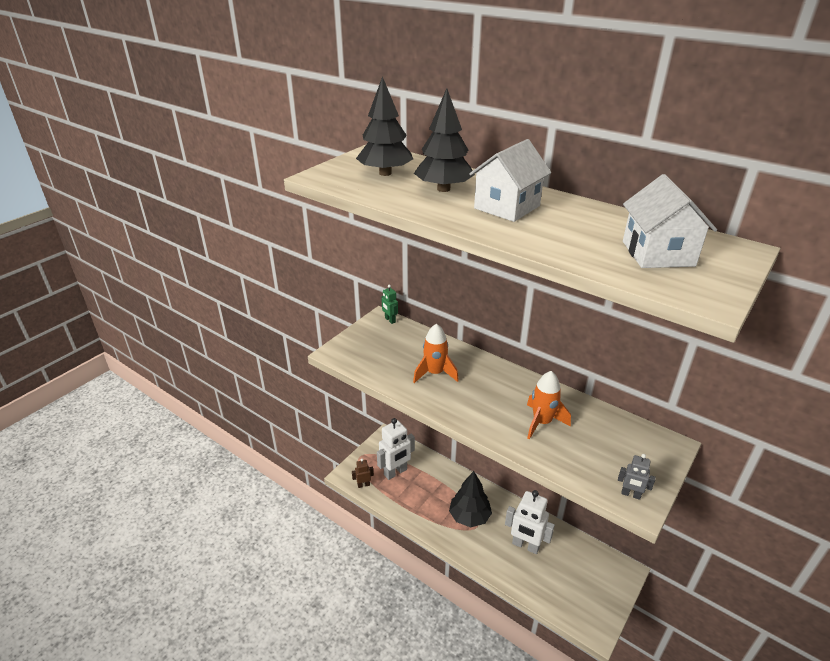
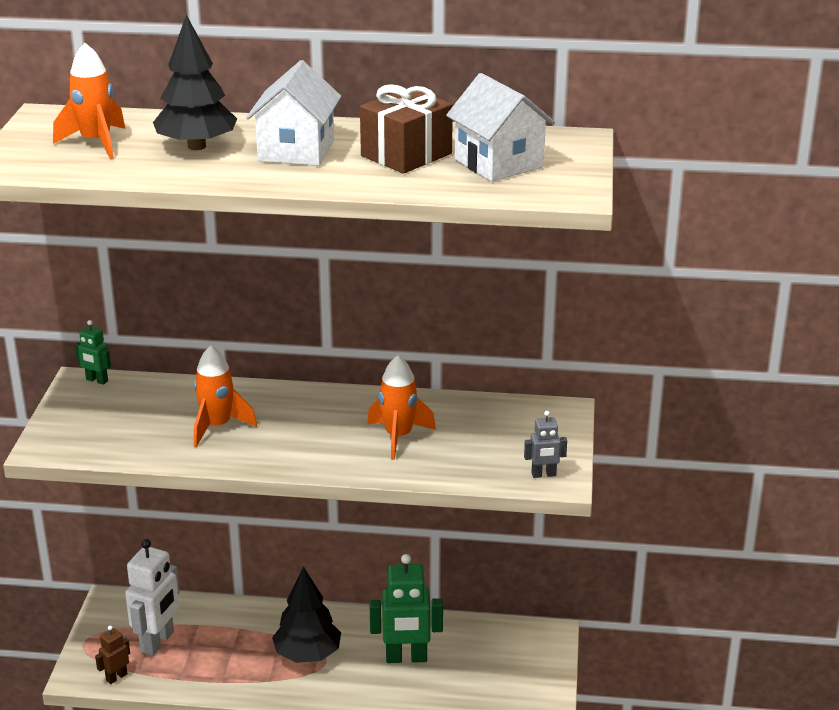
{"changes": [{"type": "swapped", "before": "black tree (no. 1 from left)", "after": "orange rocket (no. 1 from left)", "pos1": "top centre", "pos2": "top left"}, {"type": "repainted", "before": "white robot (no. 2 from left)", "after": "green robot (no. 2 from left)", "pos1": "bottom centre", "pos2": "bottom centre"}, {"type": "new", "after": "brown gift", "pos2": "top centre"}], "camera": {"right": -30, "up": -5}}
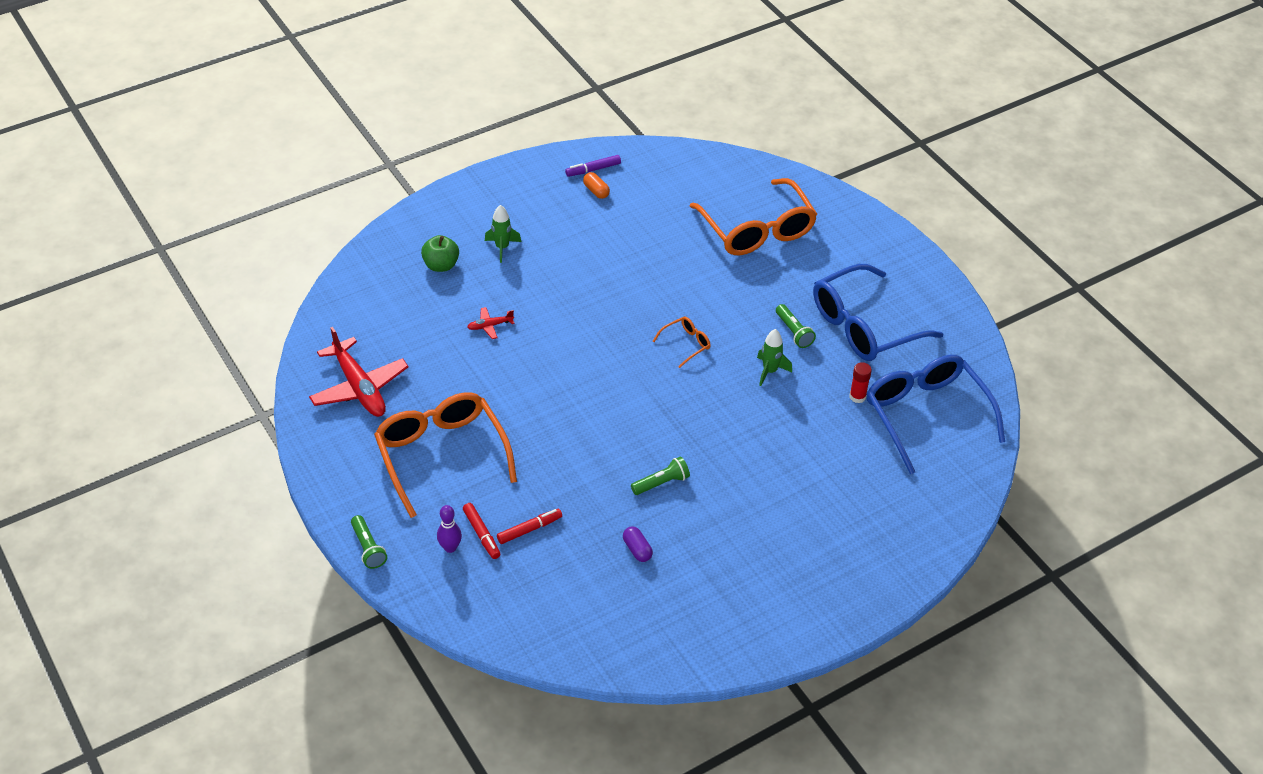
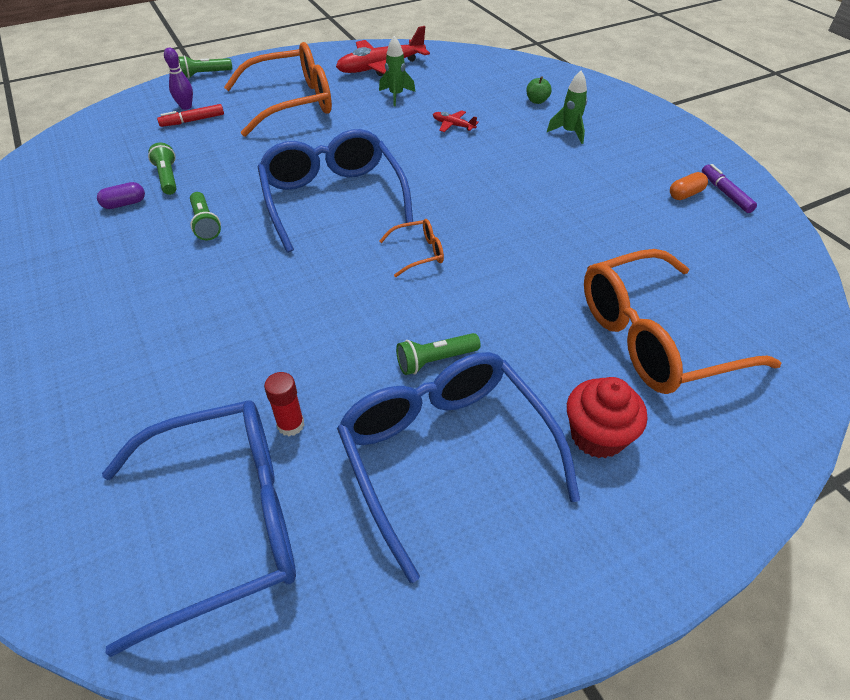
{"changes": [{"type": "scaled", "before": "green apple", "pos1": "top centre", "pos2": "top centre", "scale": 0.66}, {"type": "rotated", "before": "red plane (no. 2 from left)", "pos1": "centre", "pos2": "top centre", "turn": -45}, {"type": "gone", "before": "red marker (no. 2 from left)", "pos1": "bottom centre"}, {"type": "rotated", "before": "orange glasses (no. 2 from left)", "pos1": "centre", "pos2": "centre", "turn": -75}, {"type": "shifted", "before": "green rocket (no. 2 from left in the first image)", "after": "green rocket (no. 1 from left)", "pos1": "centre", "pos2": "top centre"}, {"type": "new", "after": "green flashlight (no. 1 from left)", "pos2": "top left"}, {"type": "new", "after": "blue glasses (no. 2 from left)", "pos2": "top centre"}, {"type": "new", "after": "red cupcake", "pos2": "middle right"}], "camera": {"right": 95, "up": 0}}
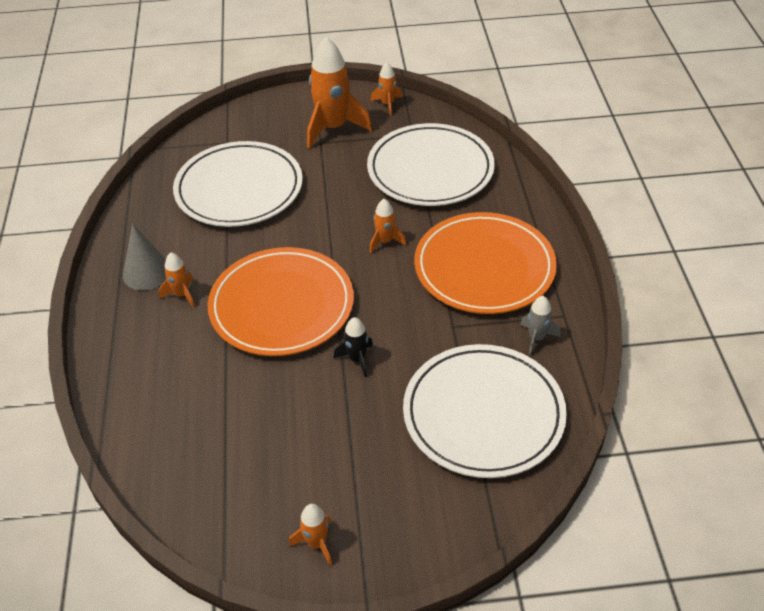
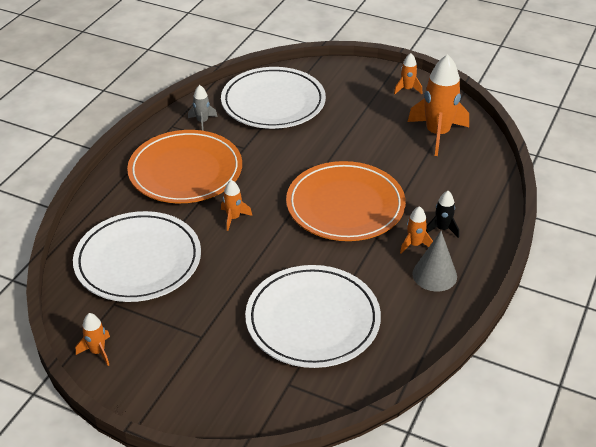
{"changes": [{"type": "shifted", "before": "orange rocket (no. 3 from left in the first image)", "after": "orange rocket (no. 5 from left)", "pos1": "top centre", "pos2": "top right"}, {"type": "shifted", "before": "black rocket", "pos1": "centre", "pos2": "middle right"}], "camera": {"right": -150, "up": -5}}
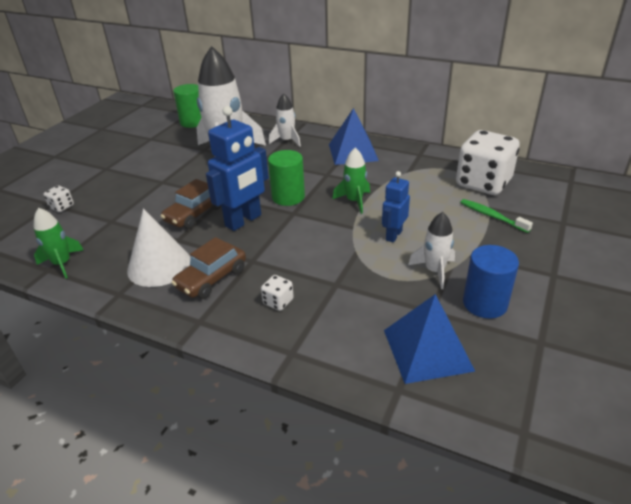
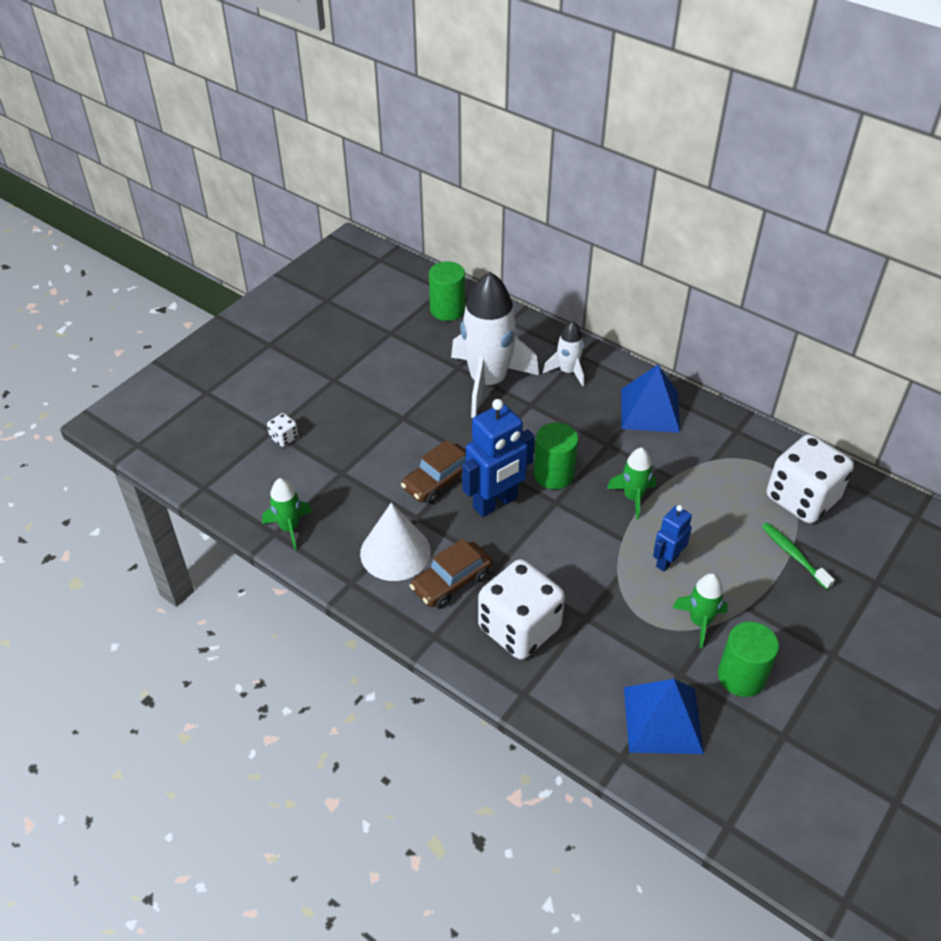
{"changes": [{"type": "scaled", "before": "white dice (no. 2 from left)", "pos1": "centre", "pos2": "centre", "scale": 2.46}, {"type": "repainted", "before": "white rocket (no. 3 from left)", "after": "green rocket (no. 3 from left)", "pos1": "middle right", "pos2": "middle right"}, {"type": "repainted", "before": "blue cylinder", "after": "green cylinder (no. 3 from left)", "pos1": "middle right", "pos2": "bottom right"}], "camera": {"right": 10, "up": 10}}
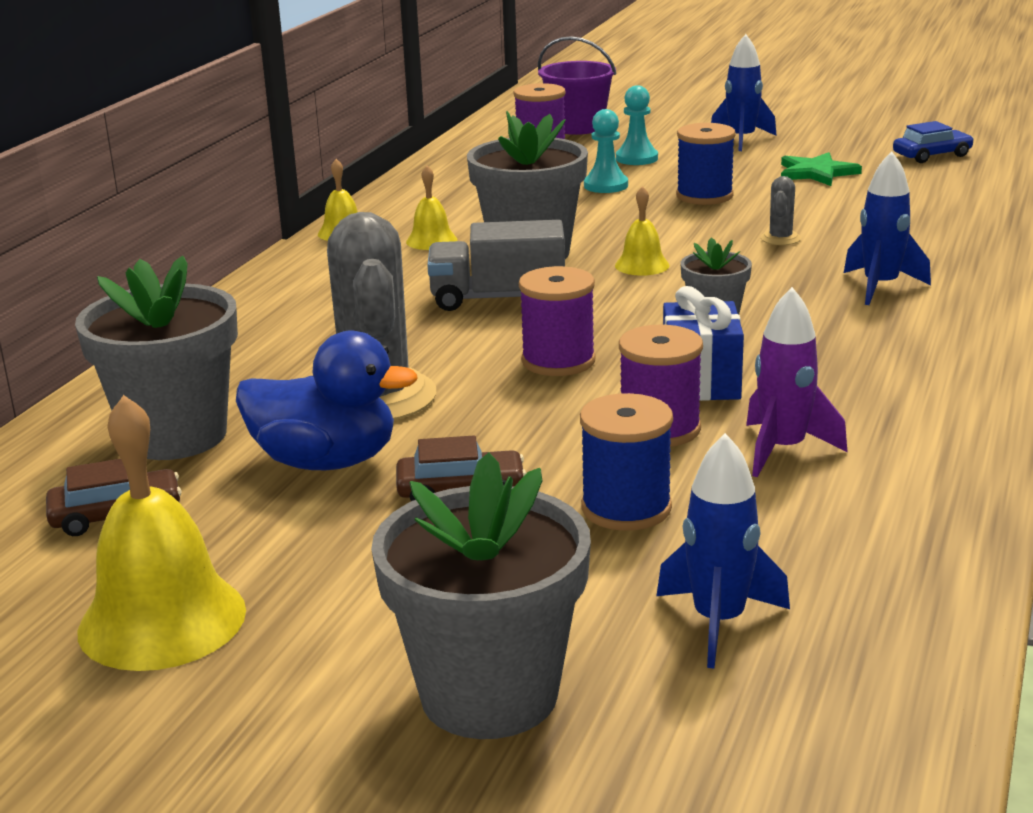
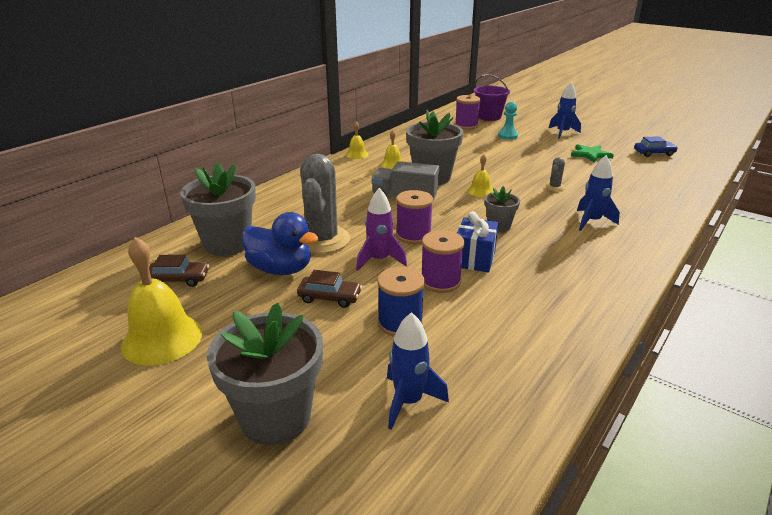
{"changes": [{"type": "gone", "before": "turquoise pawn (no. 1 from left)", "pos1": "top centre"}, {"type": "gone", "before": "blue spool (no. 2 from left)", "pos1": "top right"}, {"type": "shifted", "before": "purple rocket", "pos1": "middle right", "pos2": "centre"}], "camera": {"right": 15, "up": 5}}
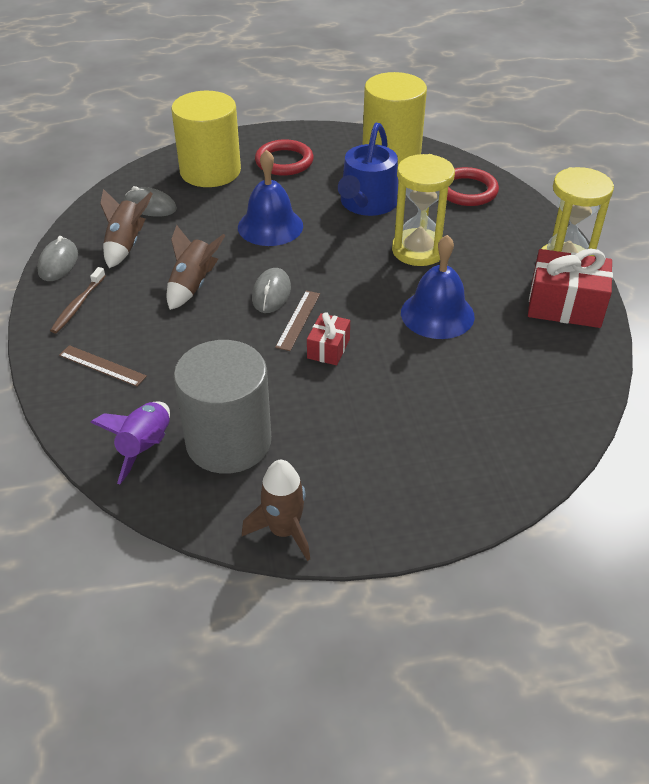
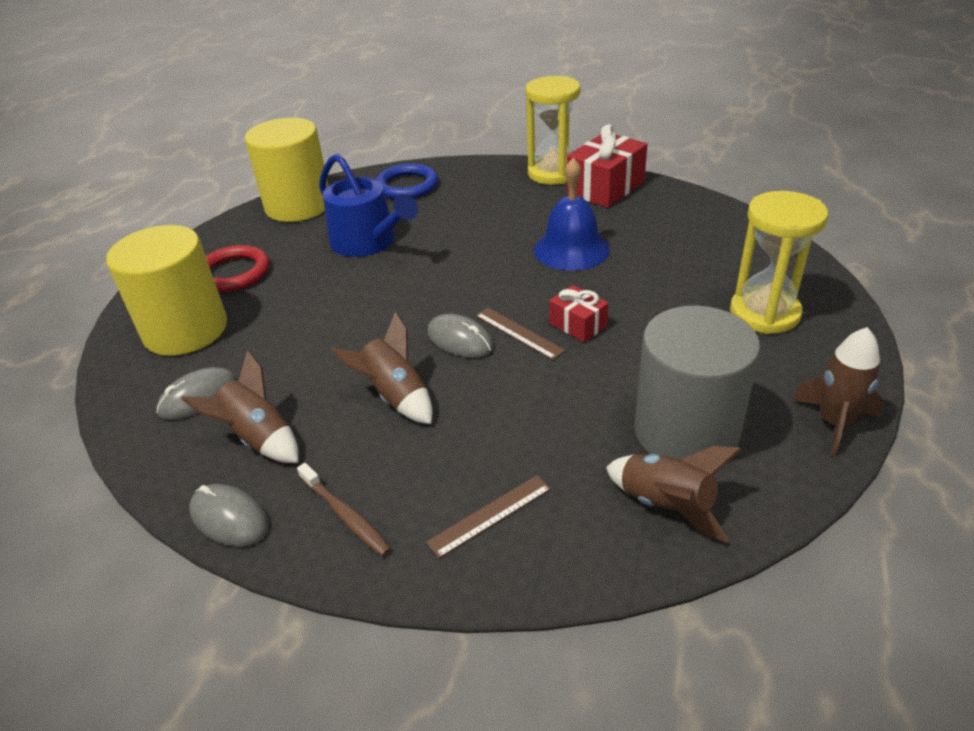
{"changes": [{"type": "repainted", "before": "purple rocket", "after": "brown rocket (no. 3 from left)", "pos1": "middle left", "pos2": "bottom right"}, {"type": "gone", "before": "blue bell (no. 1 from left)", "pos1": "top centre"}, {"type": "shifted", "before": "yellow hourglass (no. 1 from left in the first image)", "after": "yellow hourglass (no. 2 from left)", "pos1": "top centre", "pos2": "middle right"}, {"type": "repainted", "before": "red ring (no. 2 from left)", "after": "blue ring", "pos1": "top right", "pos2": "top centre"}], "camera": {"right": -60, "up": -5}}
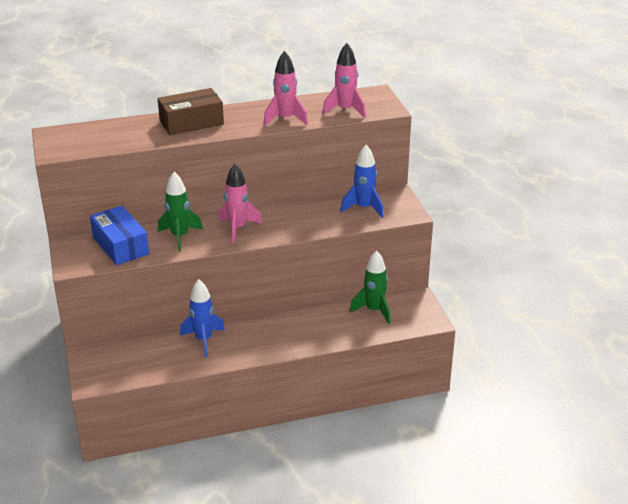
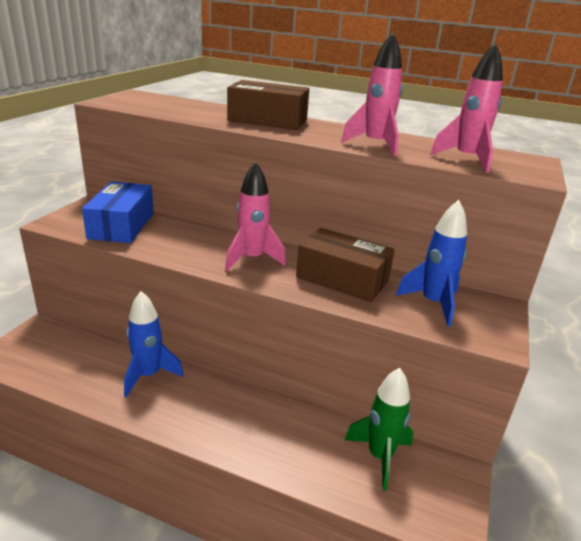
{"changes": [{"type": "gone", "before": "green rocket (no. 1 from left)", "pos1": "middle left"}, {"type": "new", "after": "brown box (no. 2 from left)", "pos2": "centre"}], "camera": {"right": 35, "up": -5}}
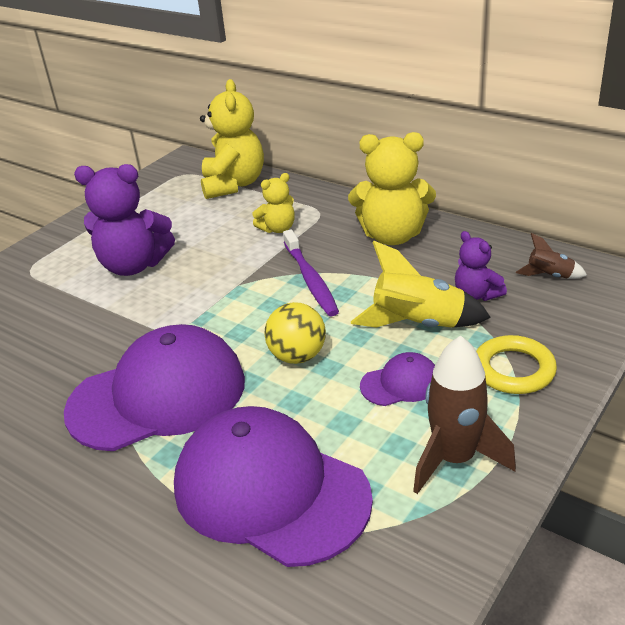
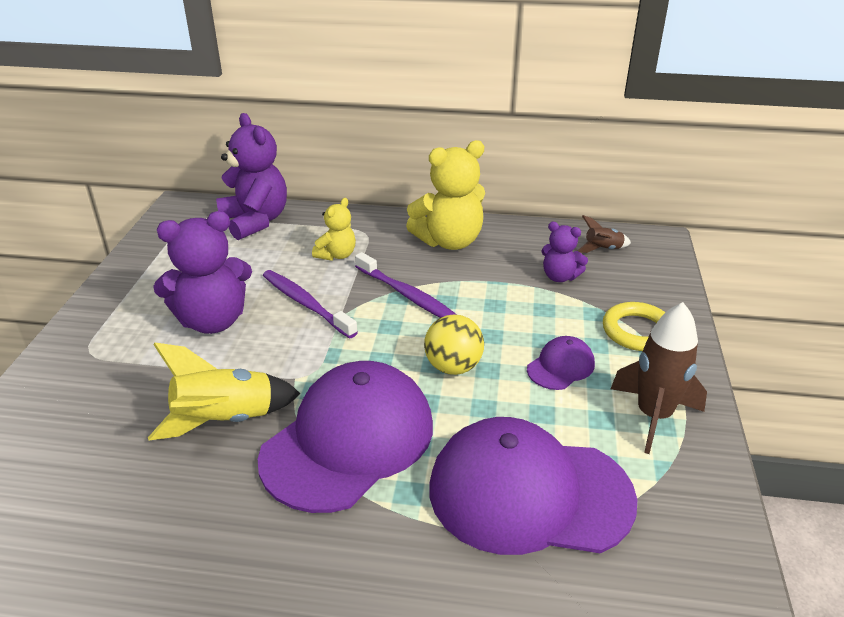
{"changes": [{"type": "repainted", "before": "yellow teddy bear (no. 1 from left)", "after": "purple teddy bear (no. 2 from left)", "pos1": "top centre", "pos2": "top left"}, {"type": "shifted", "before": "yellow rocket", "pos1": "middle right", "pos2": "middle left"}, {"type": "new", "after": "purple toothbrush (no. 1 from left)", "pos2": "centre"}], "camera": {"right": -30, "up": 0}}
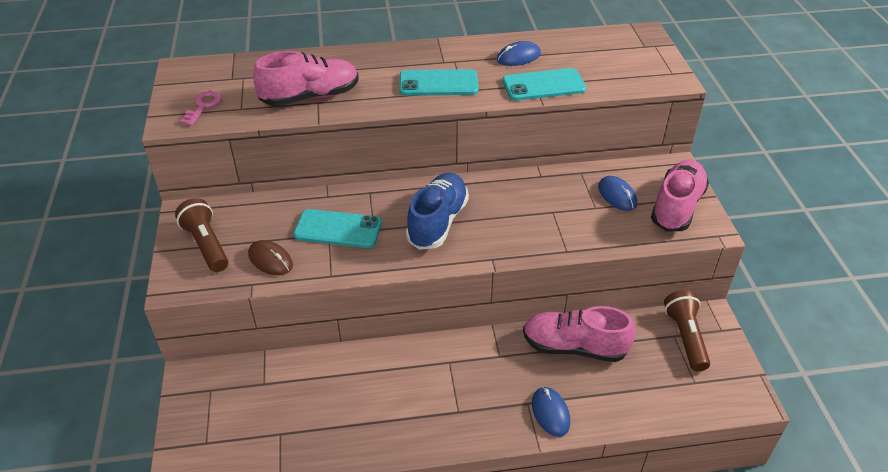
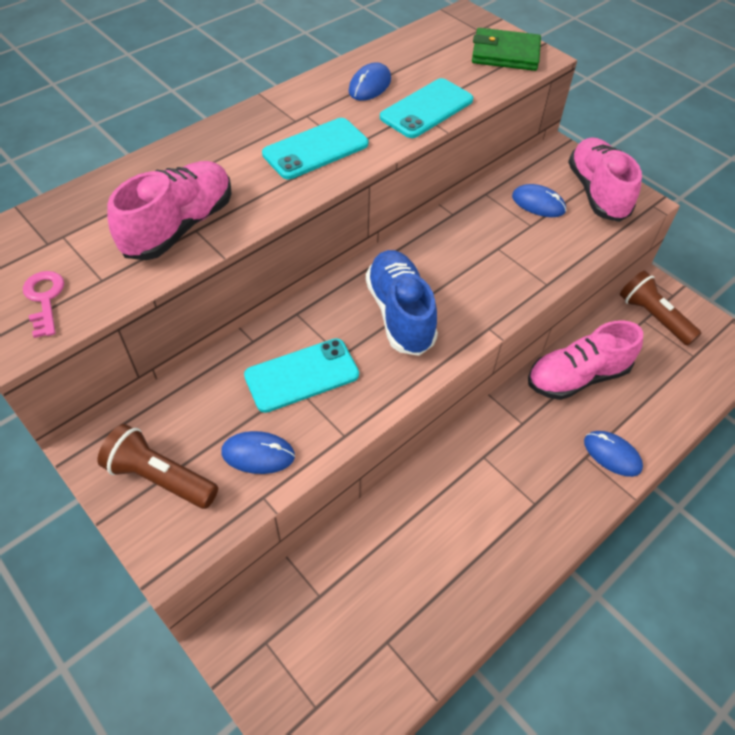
{"changes": [{"type": "repainted", "before": "brown mouse", "after": "blue mouse (no. 1 from left)", "pos1": "middle left", "pos2": "centre"}, {"type": "new", "after": "green wallet", "pos2": "top right"}], "camera": {"right": -35, "up": 10}}
